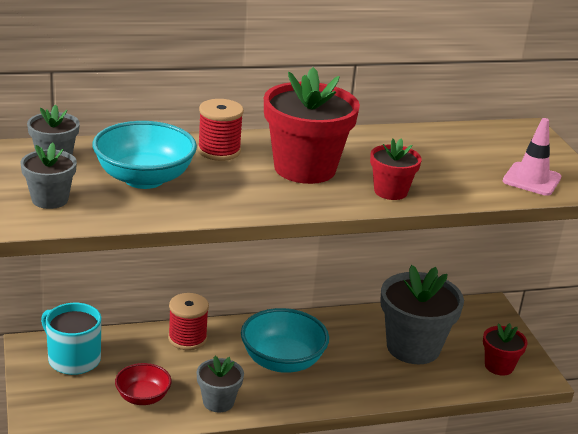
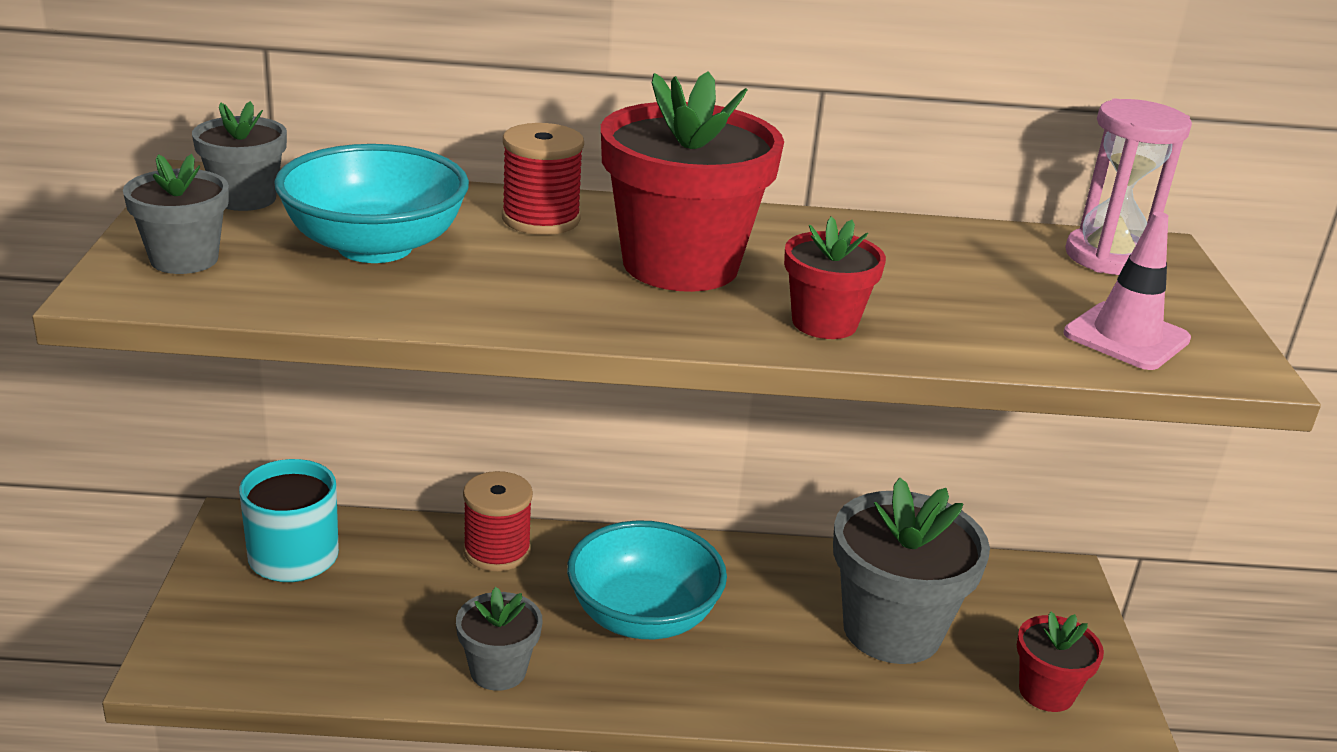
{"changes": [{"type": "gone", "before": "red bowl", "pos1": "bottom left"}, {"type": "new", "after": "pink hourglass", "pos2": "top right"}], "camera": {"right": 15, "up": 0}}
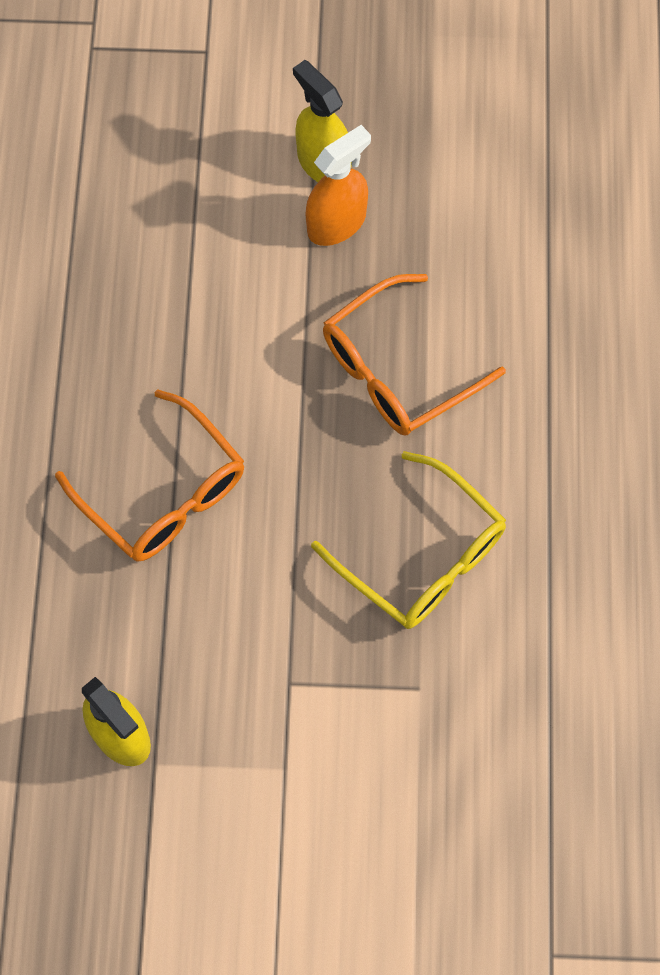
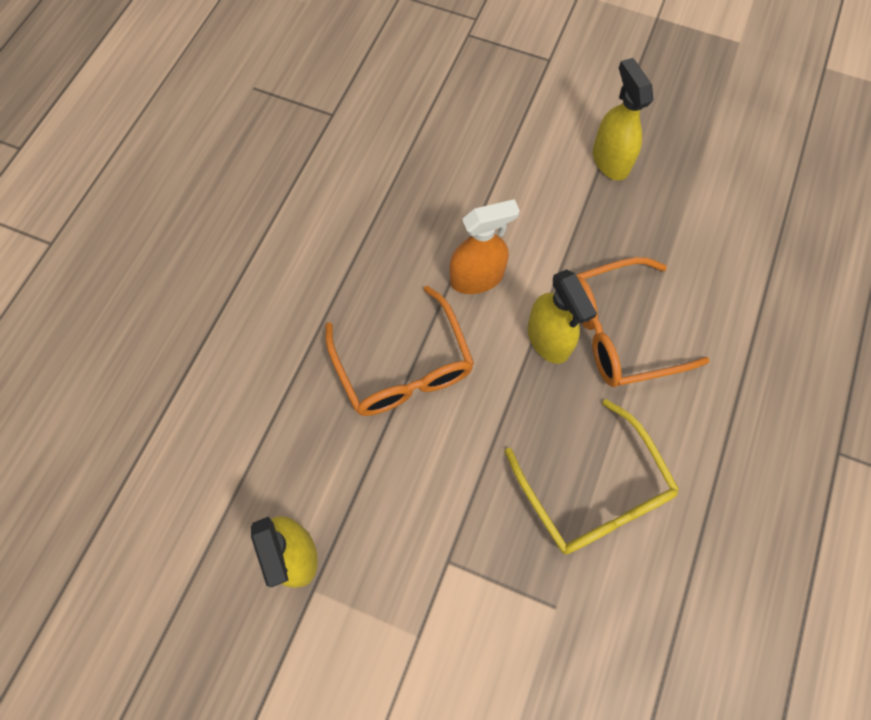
{"changes": [{"type": "shifted", "before": "orange spray bottle", "pos1": "top centre", "pos2": "centre"}, {"type": "new", "after": "yellow spray bottle (no. 2 from left)", "pos2": "centre"}], "camera": {"right": 20, "up": 0}}
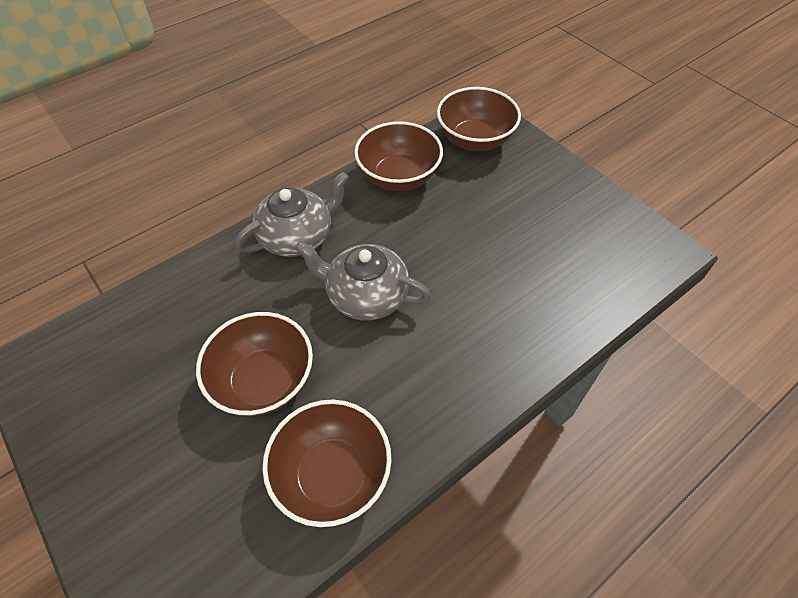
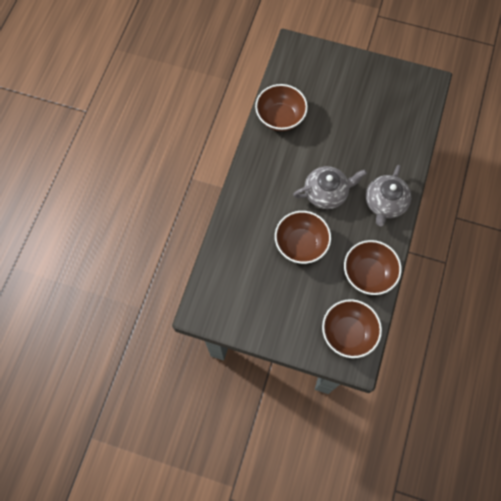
{"changes": [{"type": "shifted", "before": "brown bowl (no. 1 from left in the first image)", "after": "brown bowl (no. 2 from left)", "pos1": "middle left", "pos2": "centre"}], "camera": {"right": 145, "up": 15}}
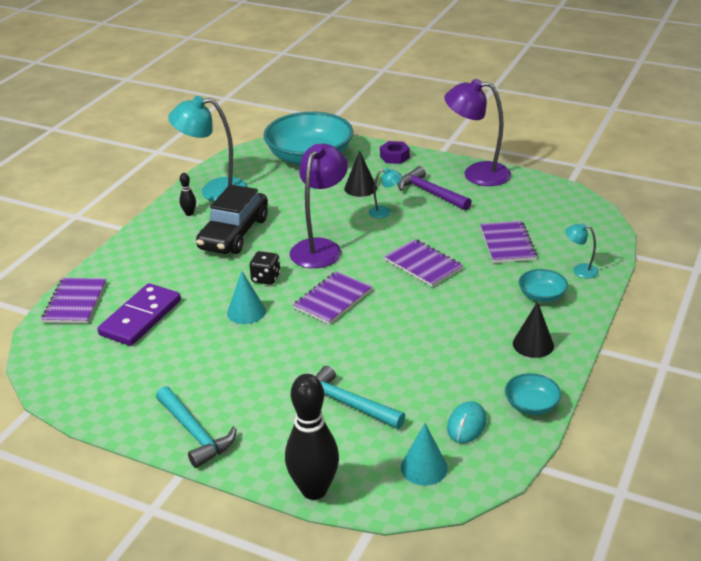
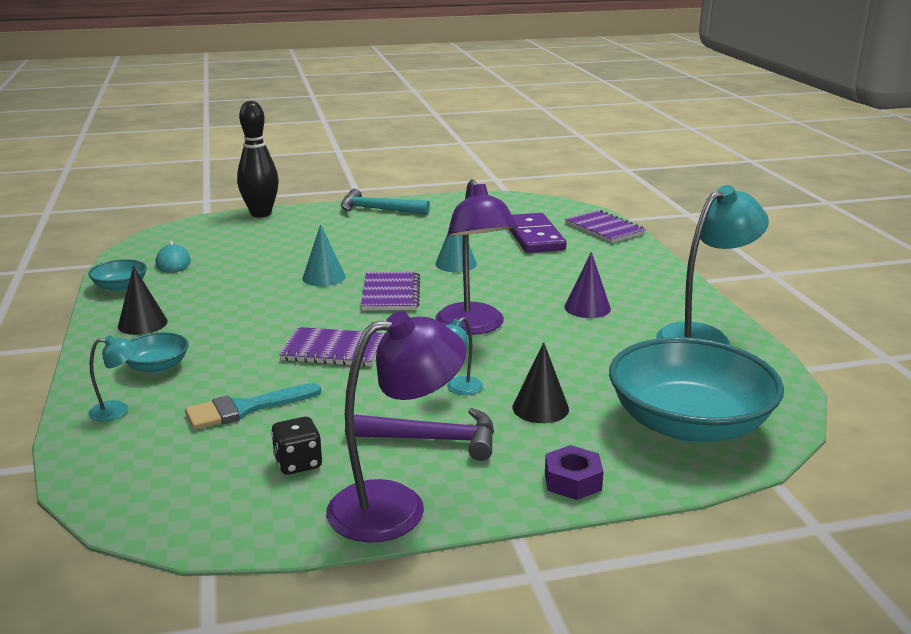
{"changes": [{"type": "gone", "before": "black bowling pin (no. 1 from left)", "pos1": "middle left"}, {"type": "swapped", "before": "black car", "after": "purple cone", "pos1": "middle left", "pos2": "centre"}, {"type": "shifted", "before": "black dice", "pos1": "centre", "pos2": "bottom left"}, {"type": "gone", "before": "turquoise hammer (no. 2 from left)", "pos1": "bottom centre"}, {"type": "shifted", "before": "turquoise cone (no. 2 from left in the first image)", "after": "turquoise cone (no. 1 from left)", "pos1": "bottom centre", "pos2": "centre"}, {"type": "swapped", "before": "purple notebook (no. 4 from left)", "after": "turquoise brush", "pos1": "middle right", "pos2": "middle left"}], "camera": {"right": 140, "up": -10}}
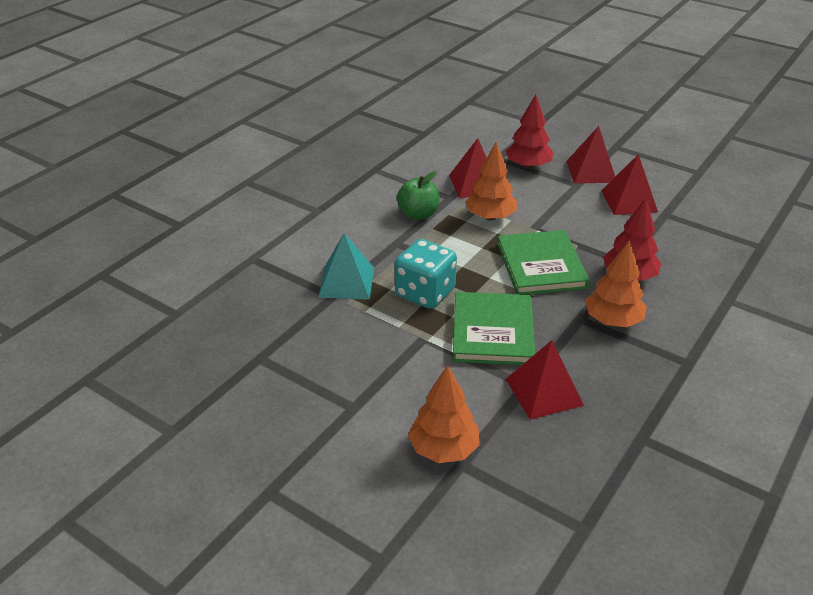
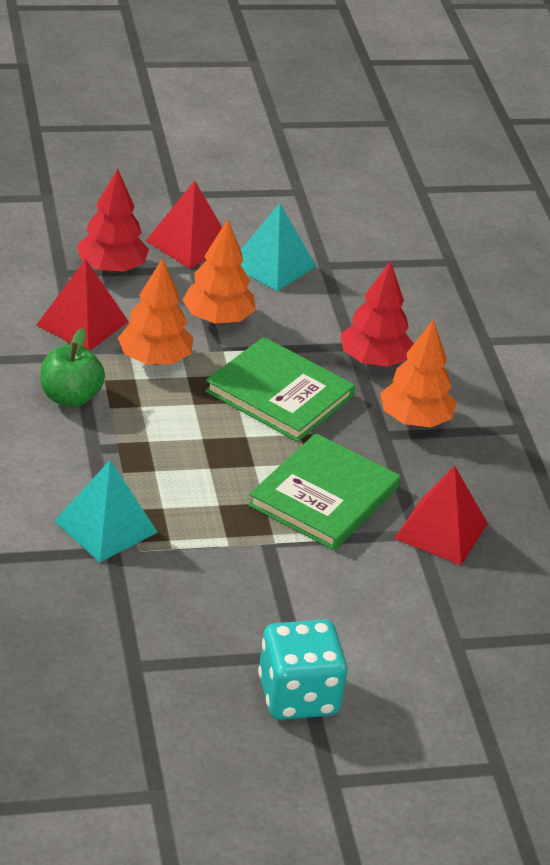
{"changes": [{"type": "shifted", "before": "turquoise dice", "pos1": "centre", "pos2": "bottom centre"}, {"type": "shifted", "before": "orange tree (no. 1 from left in the first image)", "after": "orange tree (no. 2 from left)", "pos1": "bottom centre", "pos2": "top centre"}, {"type": "rotated", "before": "green book (no. 1 from left in the first image)", "pos1": "centre", "pos2": "centre", "turn": 75}, {"type": "repainted", "before": "red pyramid (no. 4 from left)", "after": "turquoise pyramid (no. 2 from left)", "pos1": "top right", "pos2": "top centre"}], "camera": {"right": -50, "up": 0}}
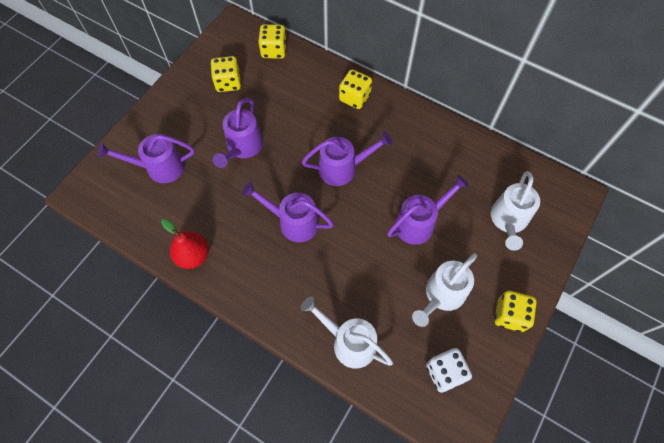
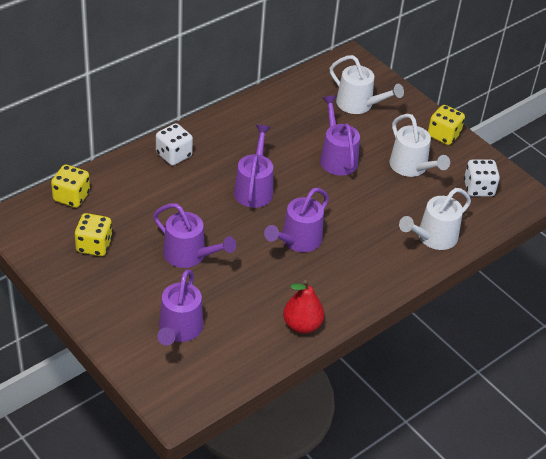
{"changes": [{"type": "repainted", "before": "yellow dice (no. 3 from left)", "after": "white dice (no. 1 from left)", "pos1": "top centre", "pos2": "top left"}], "camera": {"right": -75, "up": -20}}
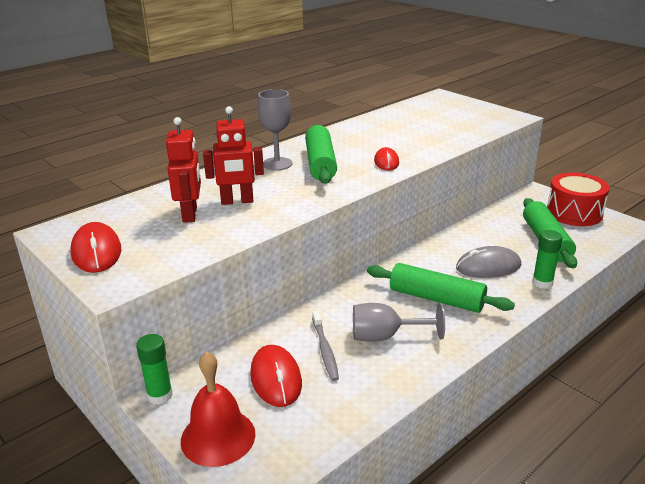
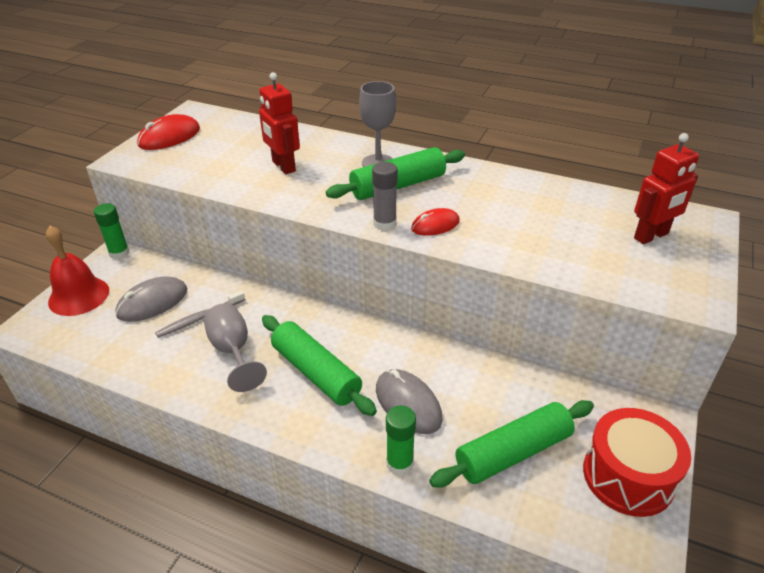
{"changes": [{"type": "shifted", "before": "red robot (no. 1 from left in the first image)", "after": "red robot (no. 2 from left)", "pos1": "middle left", "pos2": "top right"}, {"type": "repainted", "before": "red mouse (no. 2 from left)", "after": "grey mouse (no. 1 from left)", "pos1": "bottom centre", "pos2": "middle left"}, {"type": "rotated", "before": "green rolling pin (no. 2 from left in the first image)", "pos1": "middle right", "pos2": "centre", "turn": -45}, {"type": "new", "after": "grey glue stick", "pos2": "centre"}], "camera": {"right": 65, "up": 10}}
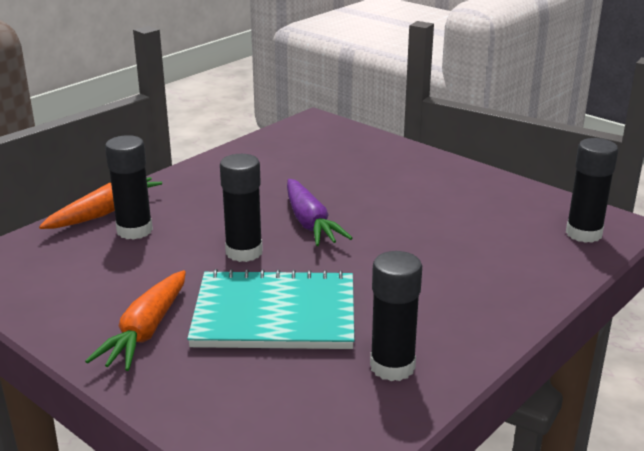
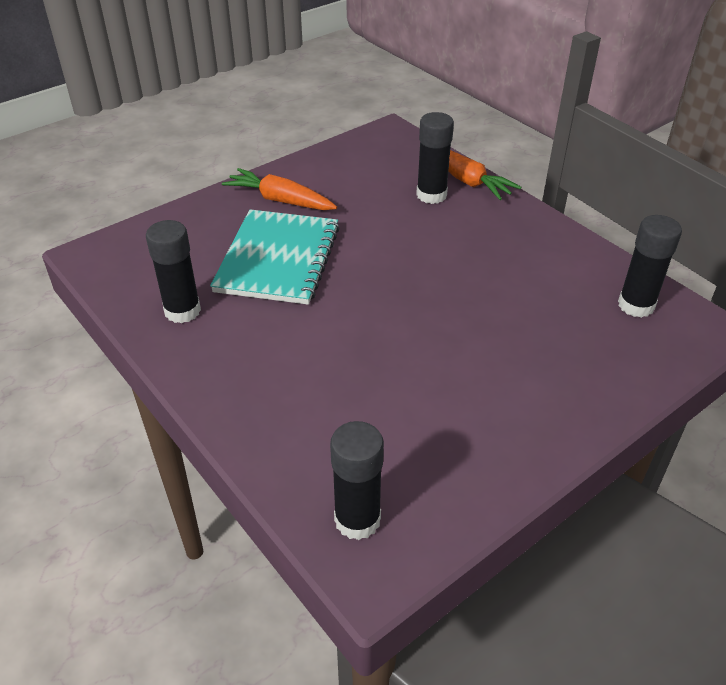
{"changes": [{"type": "shifted", "before": "black glue stick (no. 2 from left in the first image)", "after": "black glue stick (no. 4 from left)", "pos1": "centre", "pos2": "middle right"}, {"type": "gone", "before": "purple carrot", "pos1": "centre"}], "camera": {"right": 100, "up": 15}}
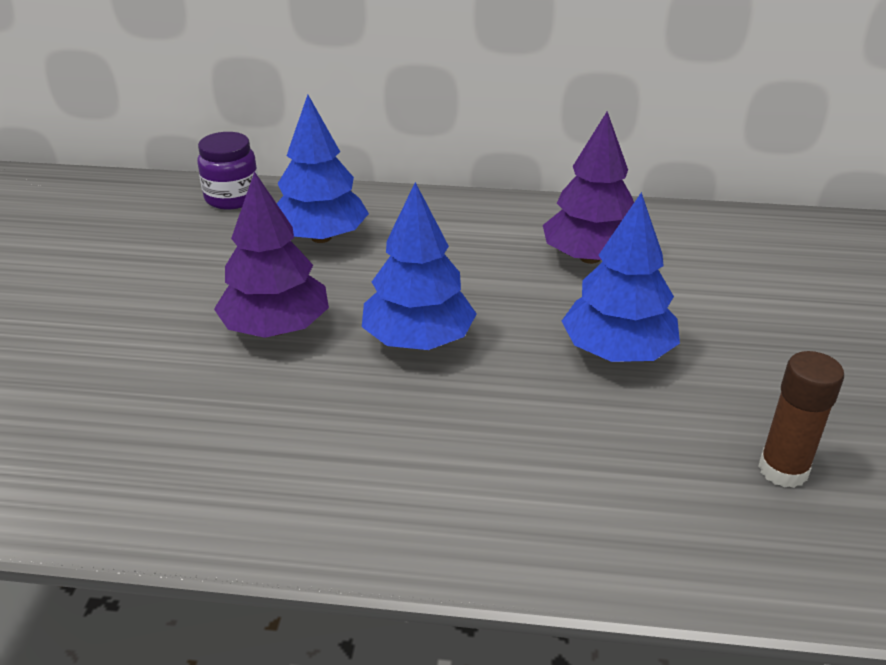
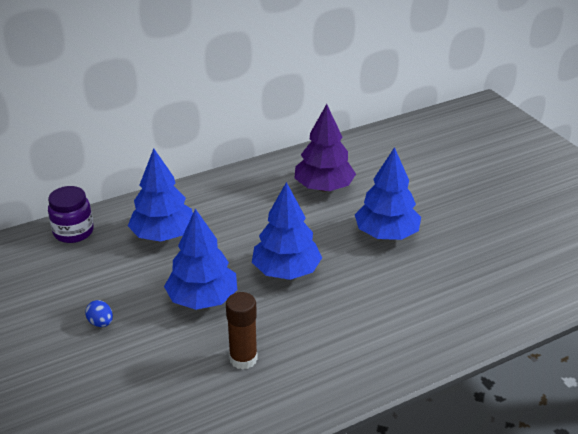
{"changes": [{"type": "repainted", "before": "purple tree (no. 1 from left)", "after": "blue tree (no. 2 from left)", "pos1": "middle left", "pos2": "centre"}, {"type": "shifted", "before": "brown glue stick", "pos1": "middle right", "pos2": "bottom centre"}, {"type": "new", "after": "blue egg", "pos2": "bottom left"}], "camera": {"right": -35, "up": 0}}
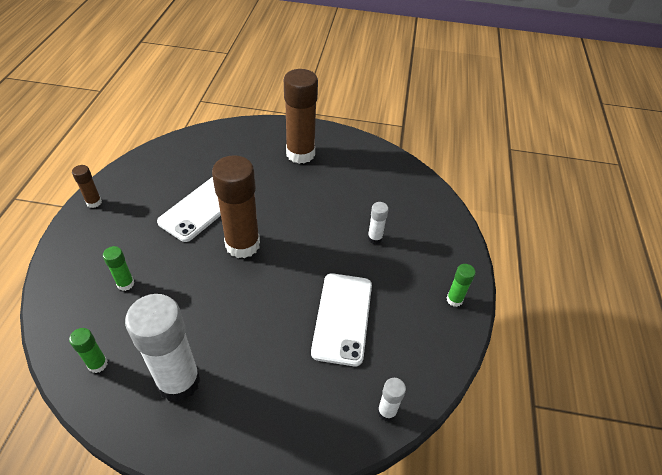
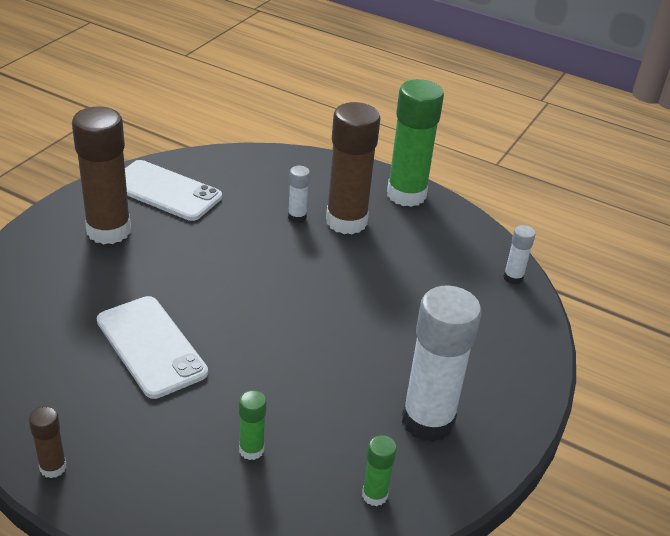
{"changes": [{"type": "shifted", "before": "brown glue stick (no. 2 from left in the first image)", "after": "brown glue stick (no. 3 from left)", "pos1": "centre", "pos2": "top centre"}, {"type": "shifted", "before": "white phone (no. 2 from left)", "pos1": "bottom centre", "pos2": "middle left"}, {"type": "scaled", "before": "green glue stick (no. 3 from left)", "pos1": "middle right", "pos2": "top centre", "scale": 2.22}], "camera": {"right": -70, "up": -10}}
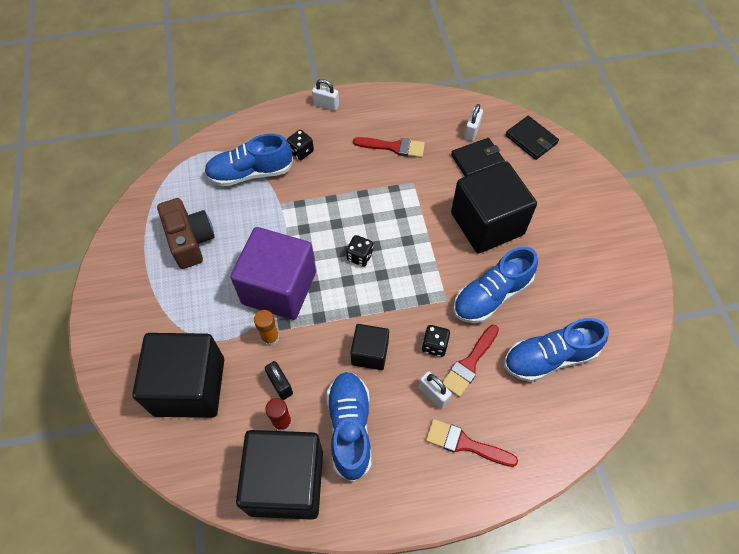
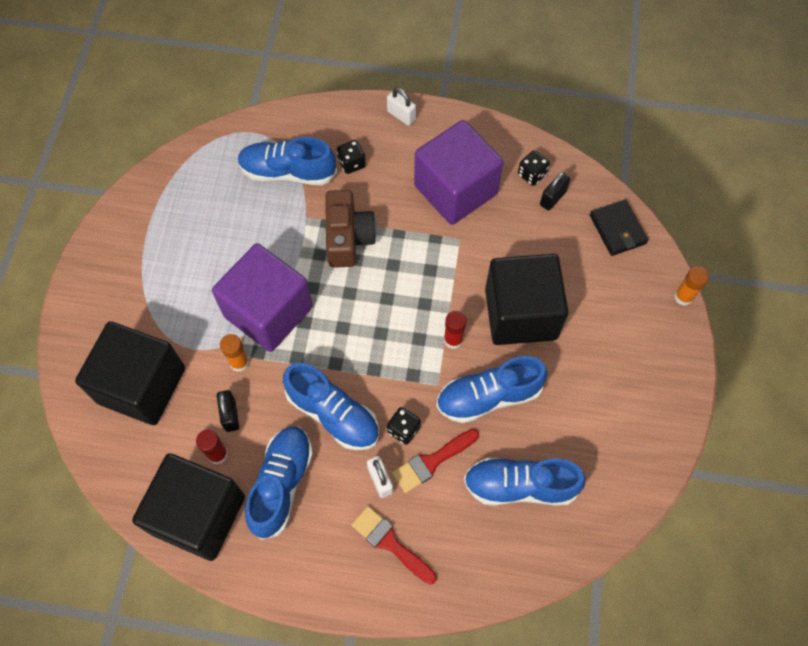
{"changes": [{"type": "shifted", "before": "brown camera", "pos1": "middle left", "pos2": "centre"}, {"type": "shifted", "before": "black dice (no. 2 from left in the first image)", "after": "black dice (no. 3 from left)", "pos1": "centre", "pos2": "top centre"}, {"type": "swapped", "before": "black cube (no. 3 from left)", "after": "blue shoe (no. 3 from left)", "pos1": "centre", "pos2": "centre"}, {"type": "swapped", "before": "red brush (no. 1 from left)", "after": "purple cube (no. 2 from left)", "pos1": "top centre", "pos2": "top centre"}, {"type": "gone", "before": "black wallet (no. 1 from left)", "pos1": "top centre"}, {"type": "repainted", "before": "white padlock (no. 3 from left)", "after": "black padlock (no. 2 from left)", "pos1": "top centre", "pos2": "top right"}, {"type": "new", "after": "red glue stick (no. 2 from left)", "pos2": "centre"}, {"type": "new", "after": "orange glue stick (no. 2 from left)", "pos2": "middle right"}], "camera": {"right": 20, "up": 5}}
